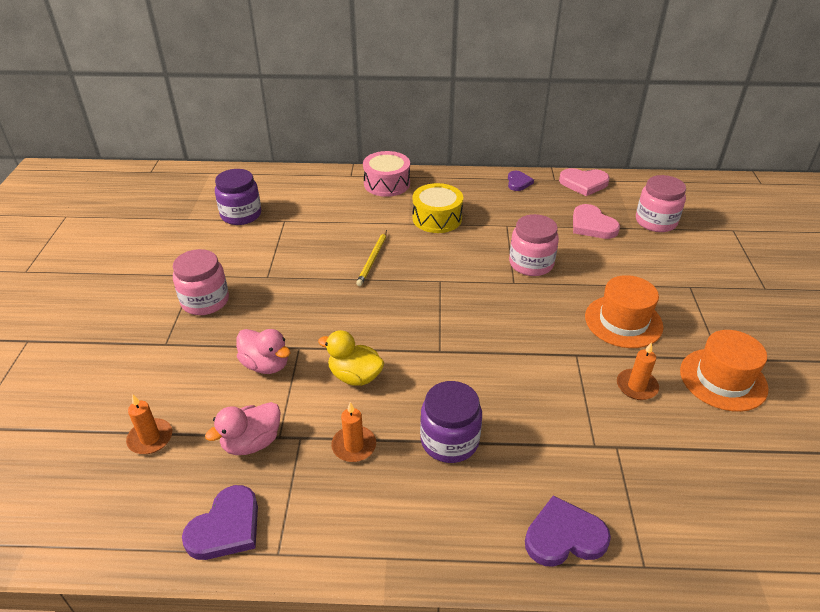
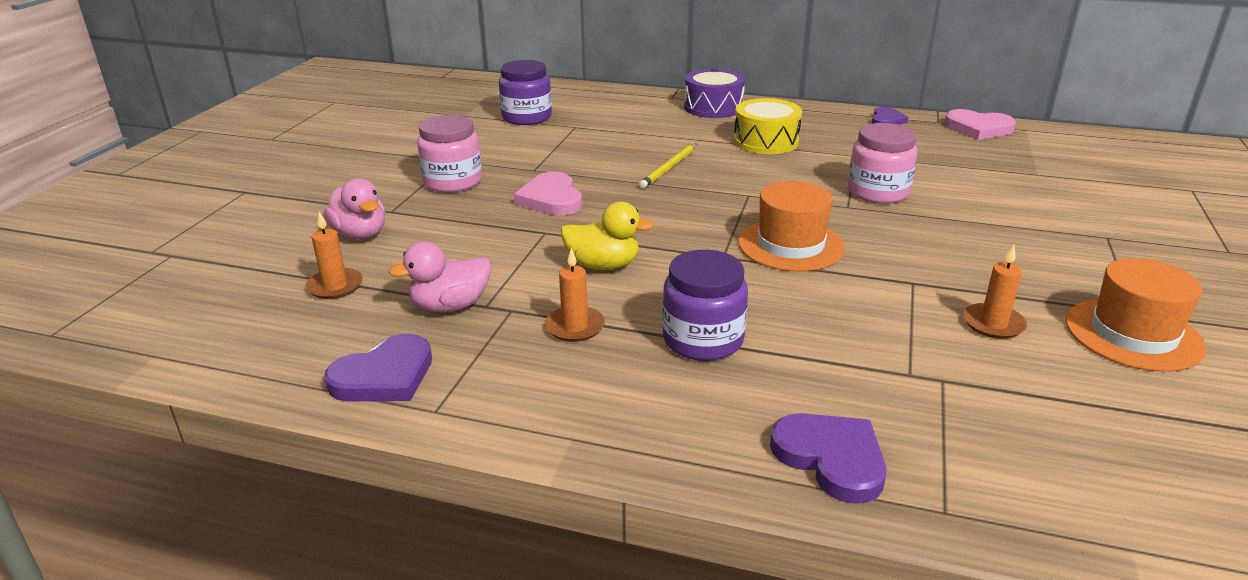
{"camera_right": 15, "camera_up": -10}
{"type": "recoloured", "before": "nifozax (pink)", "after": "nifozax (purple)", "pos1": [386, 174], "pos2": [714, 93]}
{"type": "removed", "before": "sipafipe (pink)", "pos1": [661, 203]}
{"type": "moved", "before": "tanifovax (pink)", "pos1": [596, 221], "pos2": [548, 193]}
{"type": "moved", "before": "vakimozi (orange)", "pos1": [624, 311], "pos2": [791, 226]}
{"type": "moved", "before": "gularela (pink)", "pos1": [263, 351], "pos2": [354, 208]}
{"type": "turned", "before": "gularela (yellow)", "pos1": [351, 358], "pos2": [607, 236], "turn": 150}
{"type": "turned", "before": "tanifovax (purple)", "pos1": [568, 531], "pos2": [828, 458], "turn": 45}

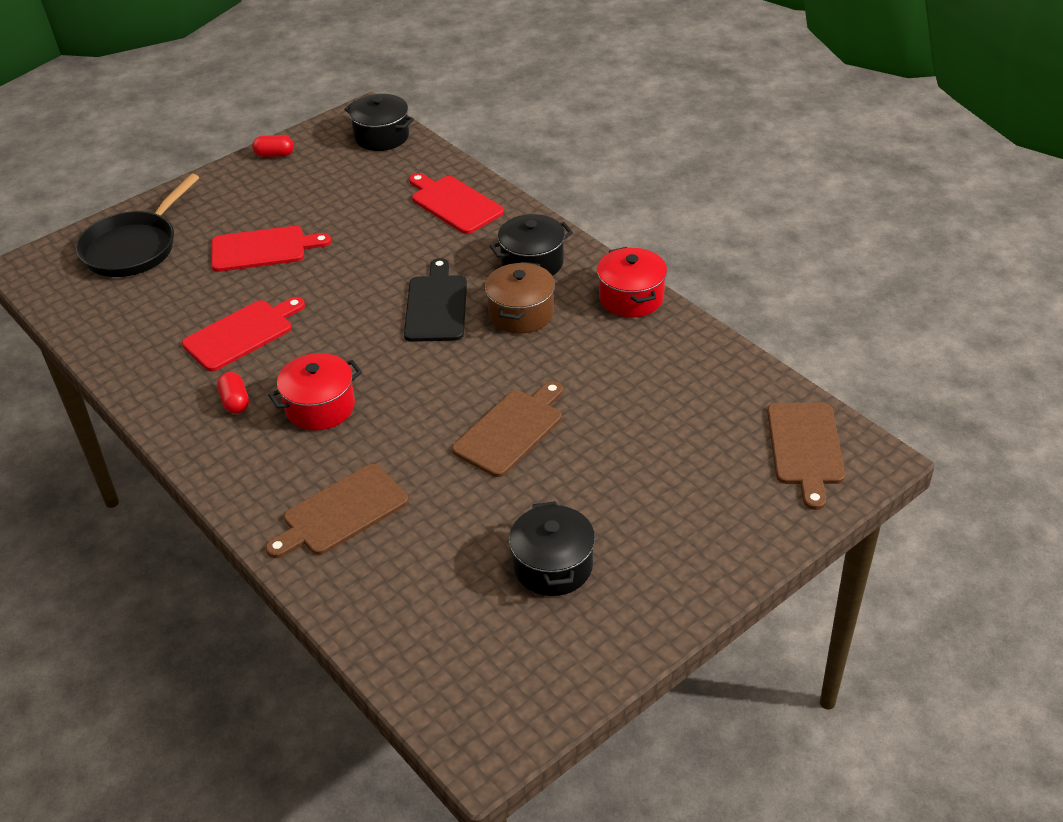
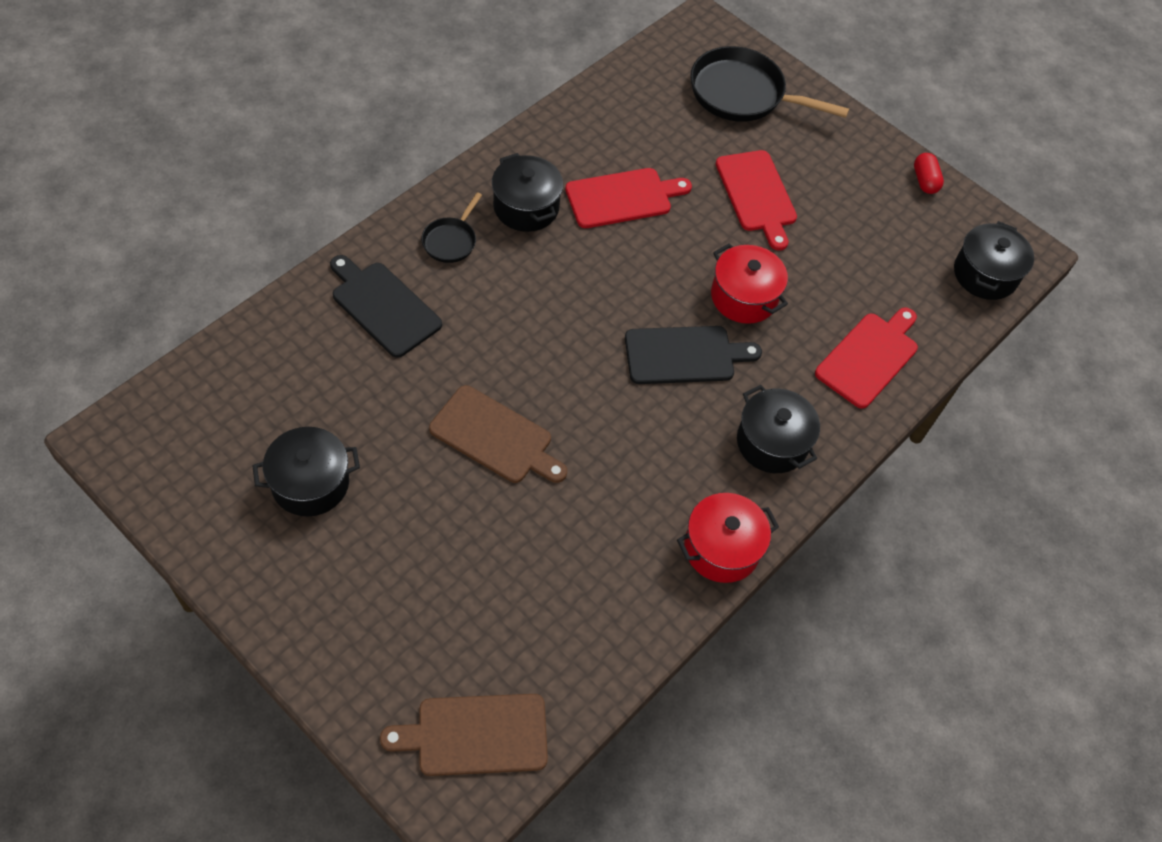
{"camera_right": 75, "camera_up": 15}
{"type": "removed", "before": "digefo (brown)", "pos1": [520, 298]}
{"type": "turned", "before": "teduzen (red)", "pos1": [243, 334], "pos2": [628, 198], "turn": -60}
{"type": "moved", "before": "digefo (red)", "pos1": [315, 392], "pos2": [749, 284]}
{"type": "replaced", "before": "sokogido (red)", "after": "digefo (black)", "pos1": [233, 393], "pos2": [527, 192]}
{"type": "recoloured", "before": "teduzen (brown)", "after": "teduzen (black)", "pos1": [337, 511], "pos2": [386, 306]}
{"type": "added", "after": "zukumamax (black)", "pos2": [451, 227]}

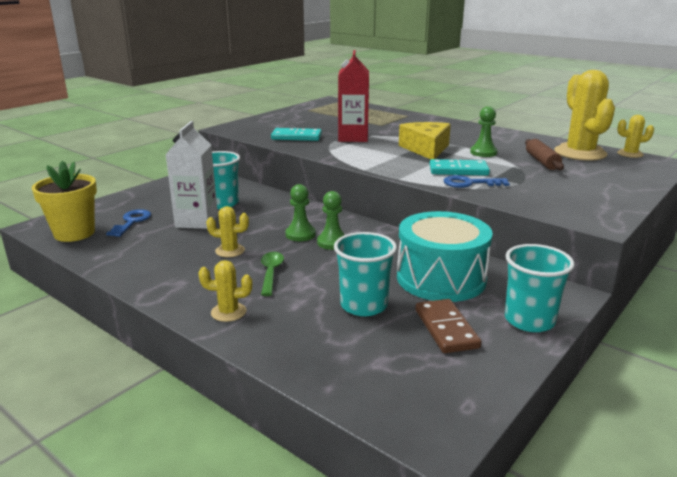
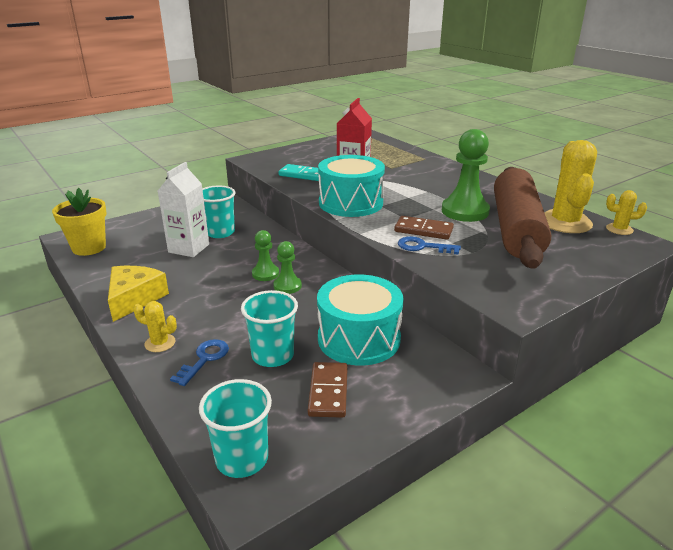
{"camera_right": 15, "camera_up": 5}
{"type": "resized", "before": "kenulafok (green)", "pos1": [483, 131], "pos2": [466, 175], "scale": 1.81}
{"type": "moved", "before": "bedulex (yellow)", "pos1": [425, 140], "pos2": [138, 294]}
{"type": "resized", "before": "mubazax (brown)", "pos1": [544, 154], "pos2": [522, 218], "scale": 2.49}
{"type": "recoloured", "before": "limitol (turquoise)", "after": "limitol (brown)", "pos1": [460, 167], "pos2": [424, 227]}
{"type": "removed", "before": "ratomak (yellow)", "pos1": [227, 231]}
{"type": "moved", "before": "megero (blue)", "pos1": [128, 223], "pos2": [199, 362]}
{"type": "moved", "before": "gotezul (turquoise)", "pos1": [540, 288], "pos2": [235, 428]}
{"type": "removed", "before": "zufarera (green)", "pos1": [272, 274]}
{"type": "added", "after": "nifozax (turquoise)", "pos2": [351, 186]}

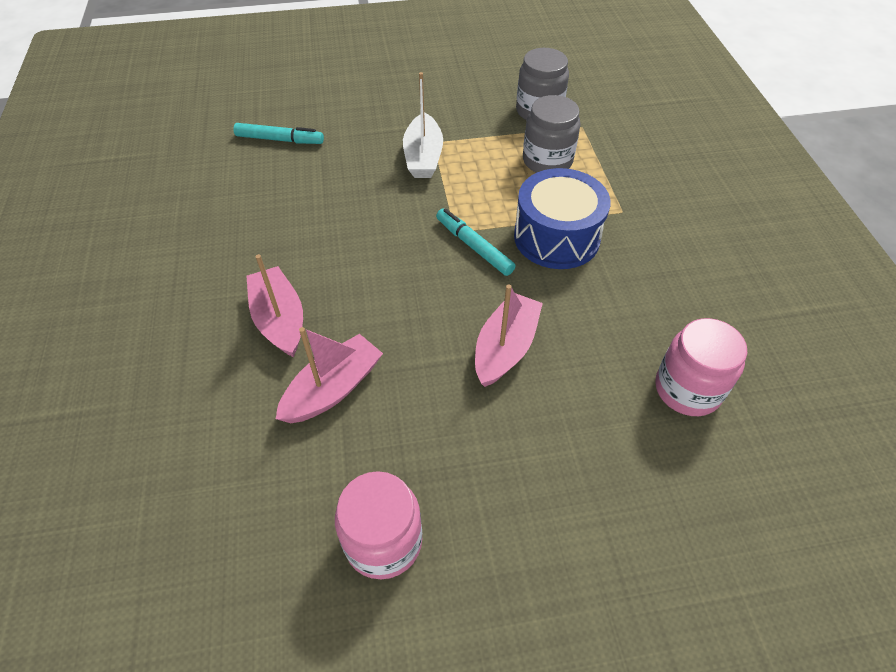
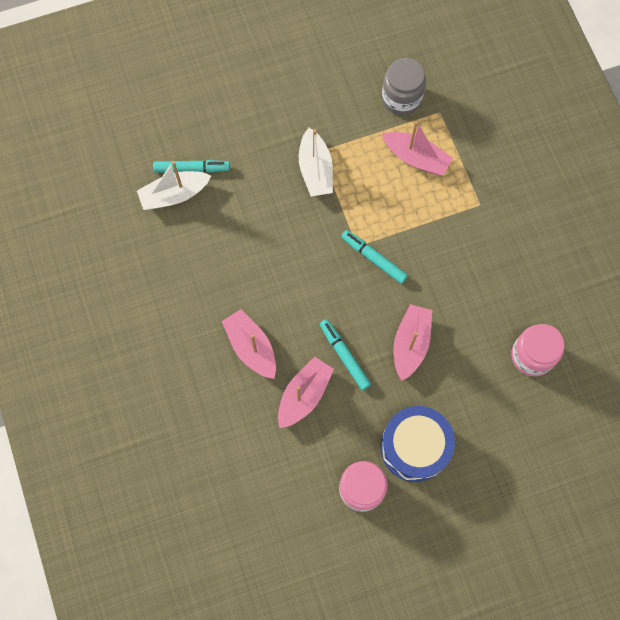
{"camera_right": -10, "camera_up": 20}
{"type": "replaced", "before": "sipafipe (grey)", "after": "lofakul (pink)", "pos1": [551, 134], "pos2": [417, 148]}
{"type": "moved", "before": "nifozax (blue)", "pos1": [562, 218], "pos2": [417, 444]}
{"type": "added", "after": "lofakul (white)", "pos2": [174, 185]}
{"type": "added", "after": "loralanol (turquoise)", "pos2": [345, 354]}

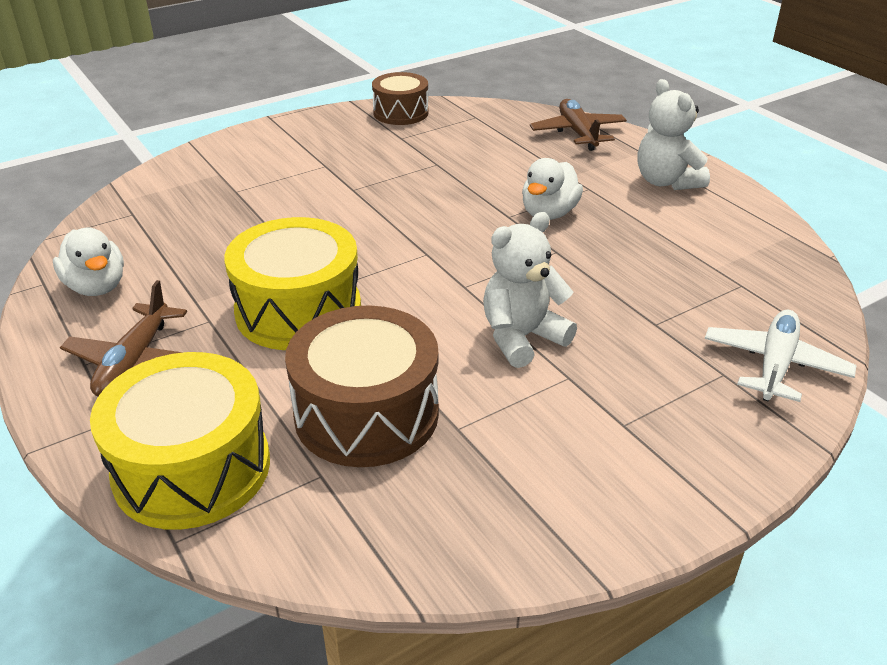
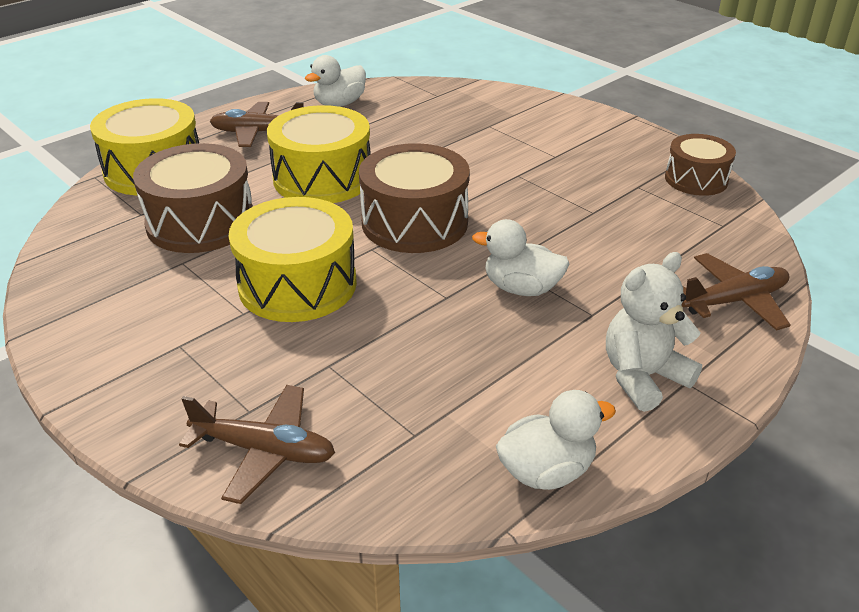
{"camera_right": 80, "camera_up": 0}
{"type": "replaced", "before": "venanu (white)", "after": "nifozax (yellow)", "pos1": [530, 290], "pos2": [293, 259]}
{"type": "recoloured", "before": "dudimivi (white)", "after": "dudimivi (brown)", "pos1": [781, 356], "pos2": [257, 444]}
{"type": "added", "after": "nifozax (brown)", "pos2": [414, 198]}
{"type": "added", "after": "gularela (white)", "pos2": [556, 440]}

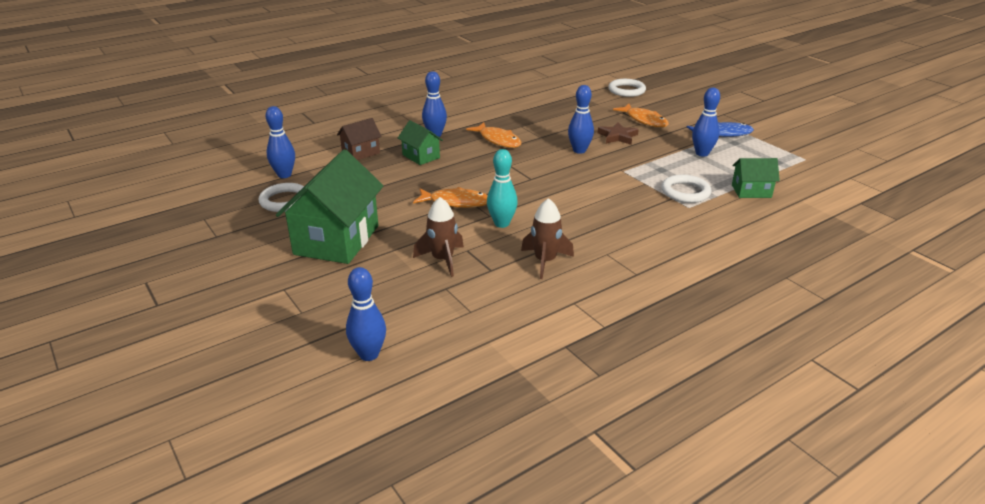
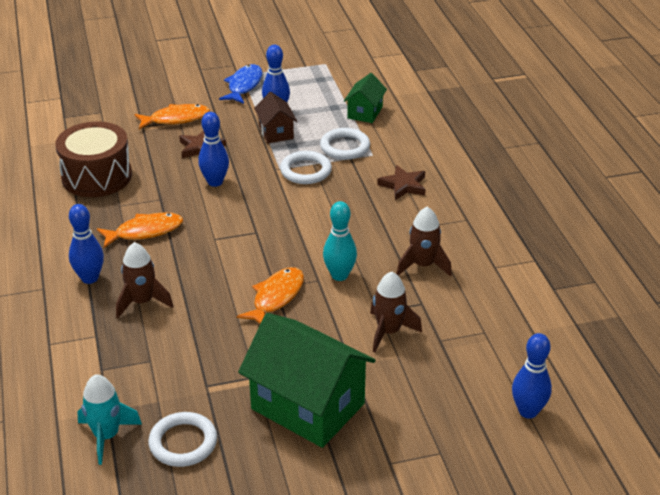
{"camera_right": -70, "camera_up": 5}
{"type": "moved", "before": "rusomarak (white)", "pos1": [627, 88], "pos2": [306, 167]}
{"type": "replaced", "before": "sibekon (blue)", "after": "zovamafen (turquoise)", "pos1": [280, 142], "pos2": [109, 419]}
{"type": "moved", "before": "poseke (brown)", "pos1": [359, 139], "pos2": [275, 117]}
{"type": "replaced", "before": "poseke (green)", "after": "zovamafen (brown)", "pos1": [420, 142], "pos2": [144, 280]}
{"type": "added", "after": "nifozax (brown)", "pos2": [93, 159]}
{"type": "added", "after": "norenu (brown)", "pos2": [401, 182]}

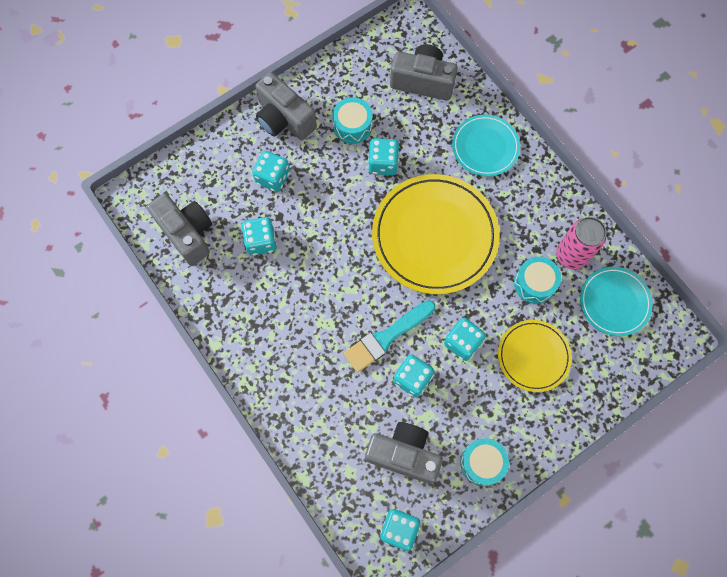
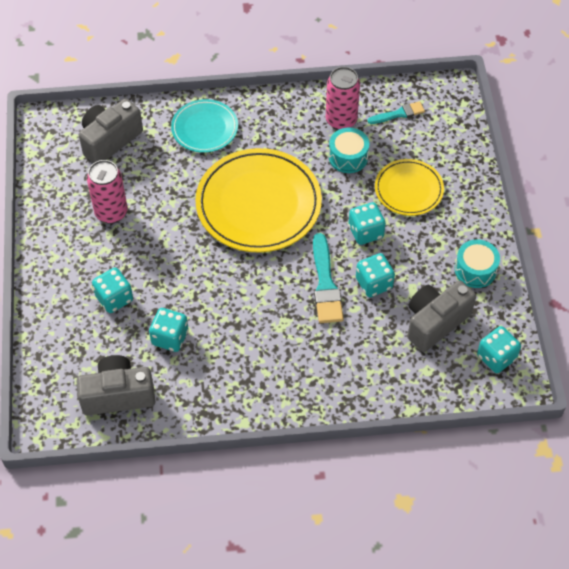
{"camera_right": -60, "camera_up": -15}
{"type": "removed", "before": "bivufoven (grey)", "pos1": [286, 106]}
{"type": "replaced", "before": "nifozax (turquoise)", "after": "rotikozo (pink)", "pos1": [352, 120], "pos2": [107, 192]}
{"type": "removed", "before": "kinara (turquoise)", "pos1": [383, 156]}
{"type": "replaced", "before": "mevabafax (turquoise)", "after": "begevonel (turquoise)", "pos1": [616, 301], "pos2": [396, 112]}

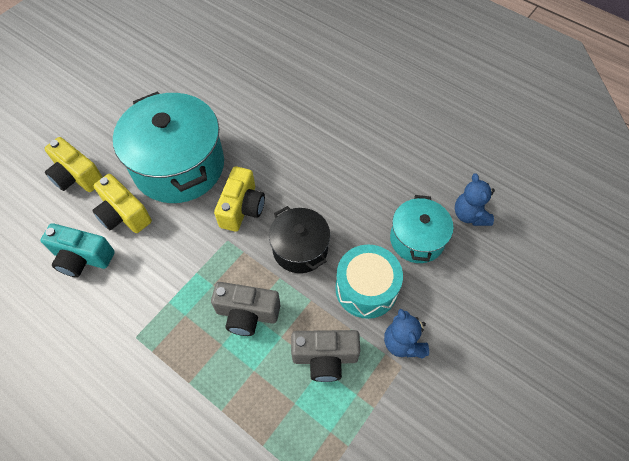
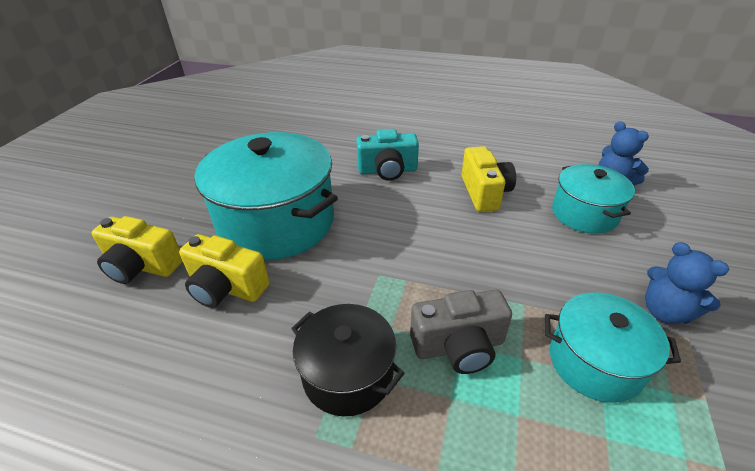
{"camera_right": -20, "camera_up": -20}
{"type": "moved", "before": "bivufoven (yellow)", "pos1": [239, 199], "pos2": [489, 179]}
{"type": "moved", "before": "digefo (black)", "pos1": [299, 239], "pos2": [347, 360]}
{"type": "moved", "before": "bivufoven (turquoise)", "pos1": [78, 250], "pos2": [387, 155]}
{"type": "removed", "before": "nifozax (turquoise)", "pos1": [369, 282]}
{"type": "replaced", "before": "bivufoven (grey)", "after": "digefo (turquoise)", "pos1": [325, 356], "pos2": [613, 347]}

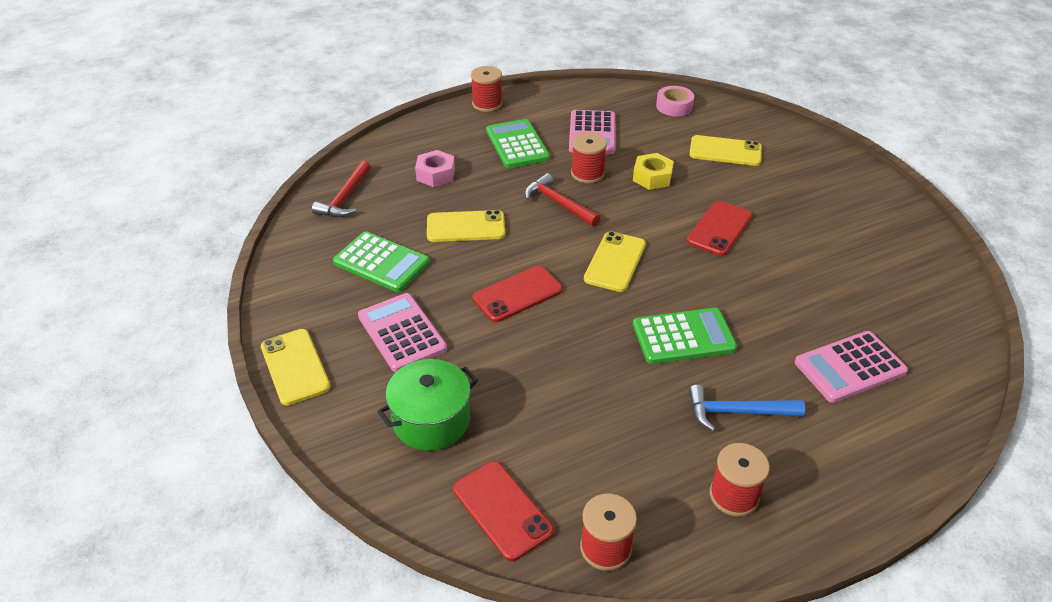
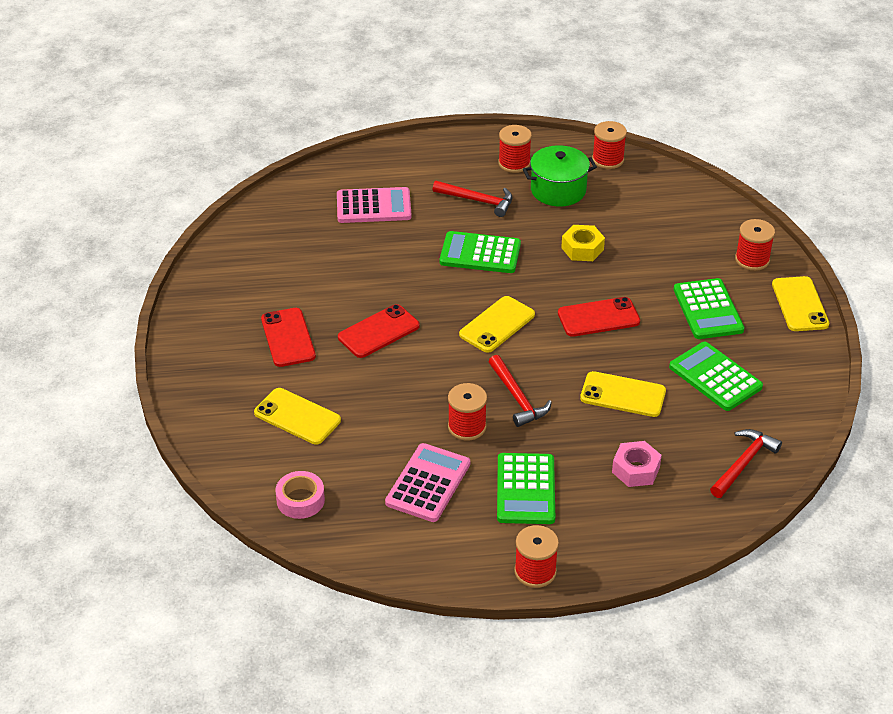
{"camera_right": -160, "camera_up": 0}
{"type": "moved", "before": "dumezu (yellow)", "pos1": [653, 171], "pos2": [583, 243]}
{"type": "recoloured", "before": "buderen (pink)", "after": "buderen (green)", "pos1": [402, 332], "pos2": [709, 308]}
{"type": "moved", "before": "digefo (green)", "pos1": [427, 405], "pos2": [560, 176]}
{"type": "recoloured", "before": "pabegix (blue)", "after": "pabegix (red)", "pos1": [746, 408], "pos2": [473, 199]}
{"type": "moved", "before": "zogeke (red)", "pos1": [503, 511], "pos2": [288, 337]}
{"type": "added", "after": "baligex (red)", "pos2": [755, 245]}

